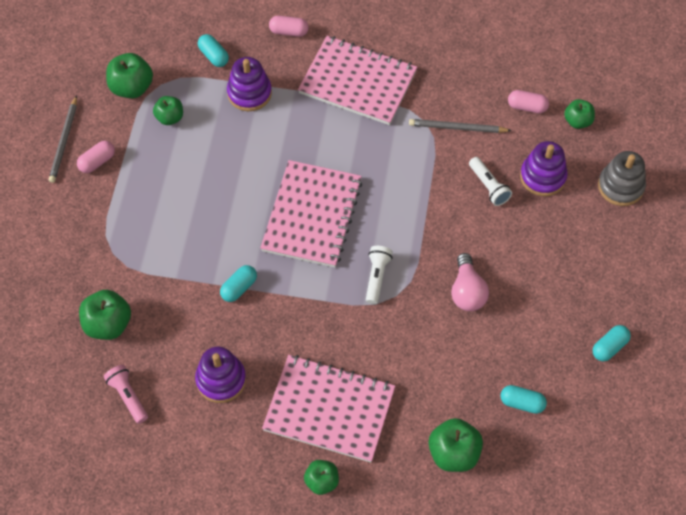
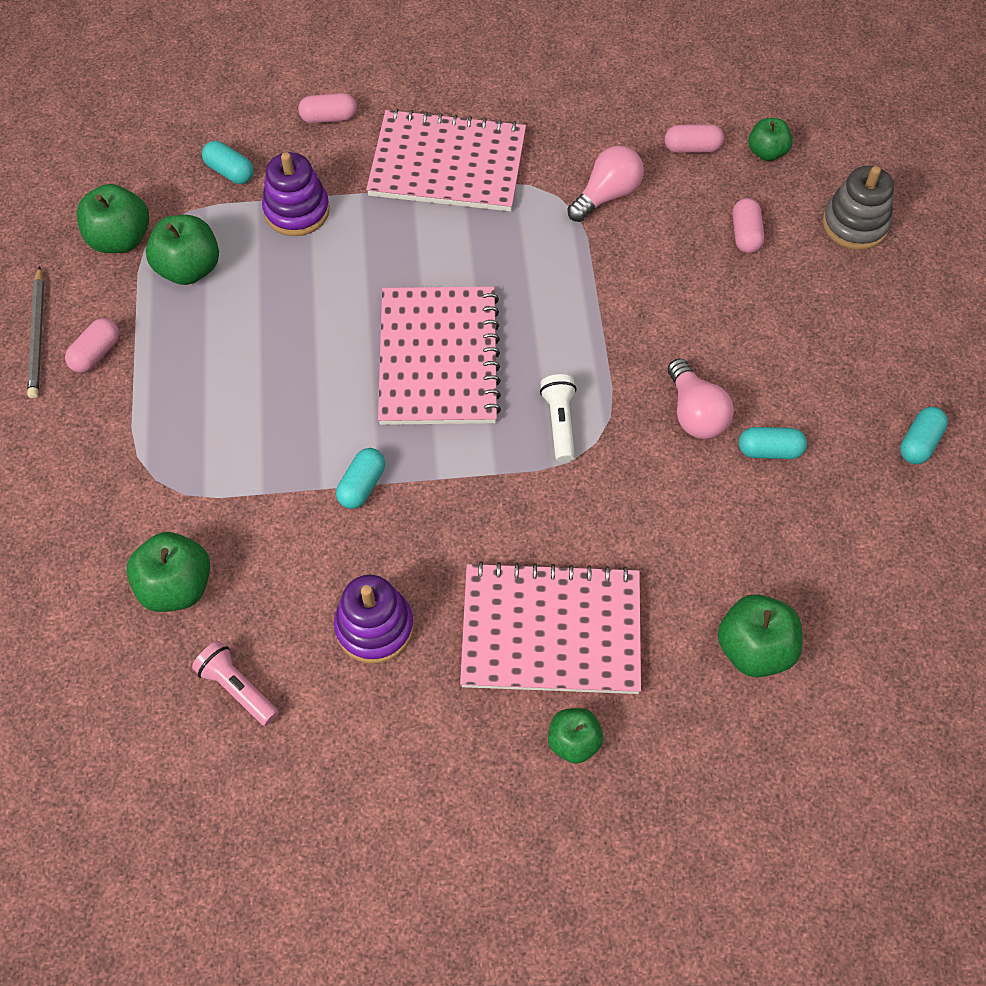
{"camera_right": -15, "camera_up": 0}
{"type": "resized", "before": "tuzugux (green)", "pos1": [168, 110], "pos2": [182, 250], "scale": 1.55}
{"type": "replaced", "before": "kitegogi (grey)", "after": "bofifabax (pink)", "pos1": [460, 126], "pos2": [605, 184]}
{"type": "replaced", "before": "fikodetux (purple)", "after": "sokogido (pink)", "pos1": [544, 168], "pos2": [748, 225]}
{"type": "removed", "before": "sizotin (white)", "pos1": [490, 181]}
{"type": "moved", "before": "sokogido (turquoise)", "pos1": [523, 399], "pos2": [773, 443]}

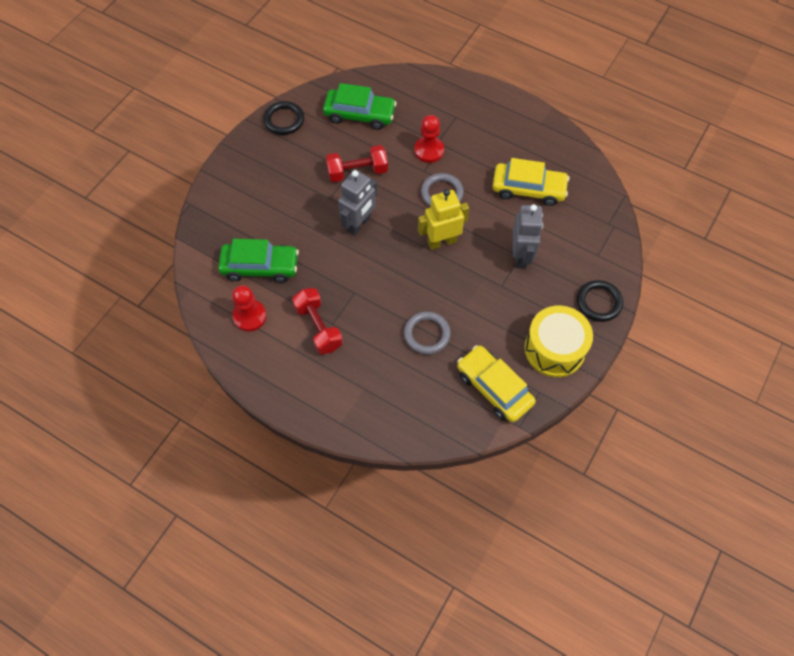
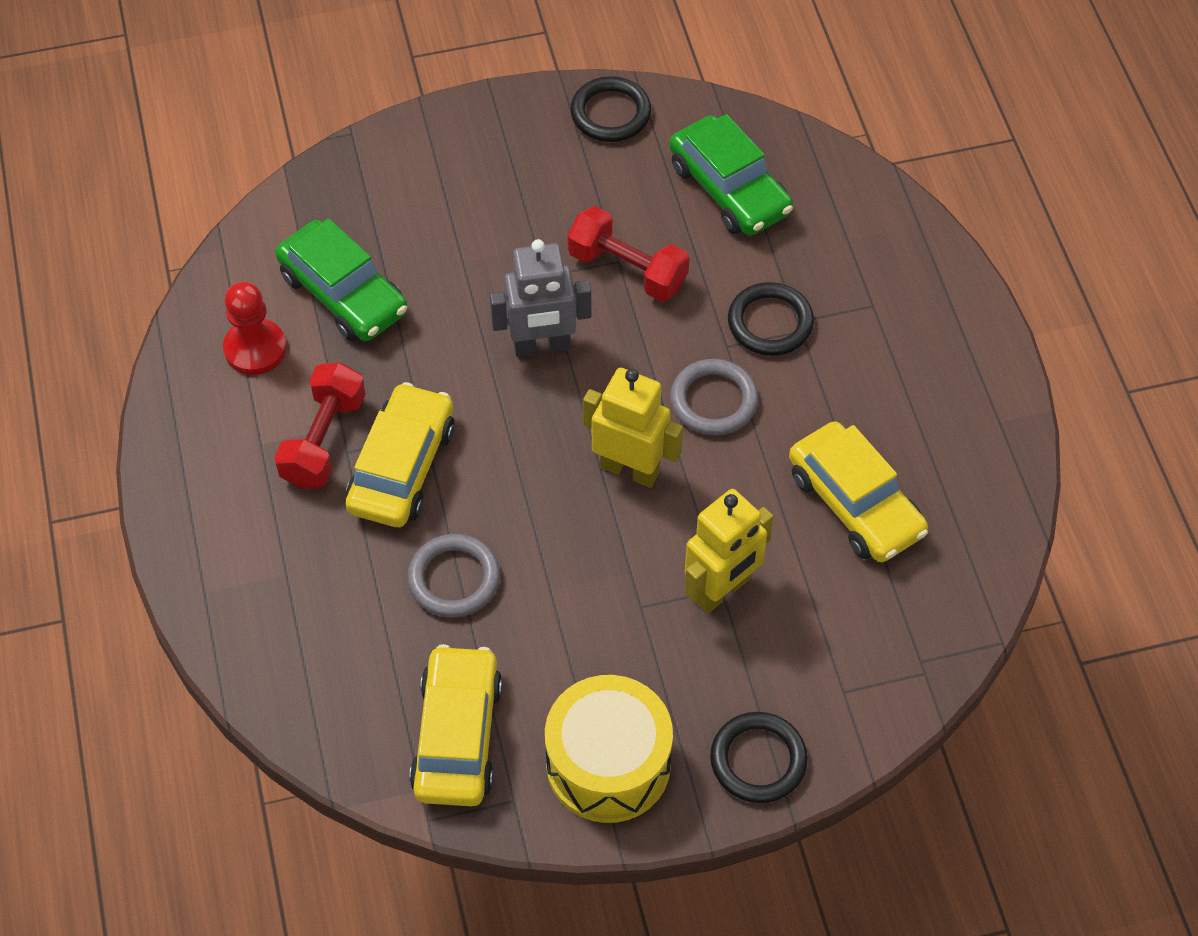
{"camera_right": 45, "camera_up": -5}
{"type": "replaced", "before": "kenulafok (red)", "after": "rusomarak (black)", "pos1": [429, 139], "pos2": [771, 319]}
{"type": "recoloured", "before": "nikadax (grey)", "after": "nikadax (yellow)", "pos1": [528, 236], "pos2": [729, 551]}
{"type": "added", "after": "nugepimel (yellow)", "pos2": [400, 454]}

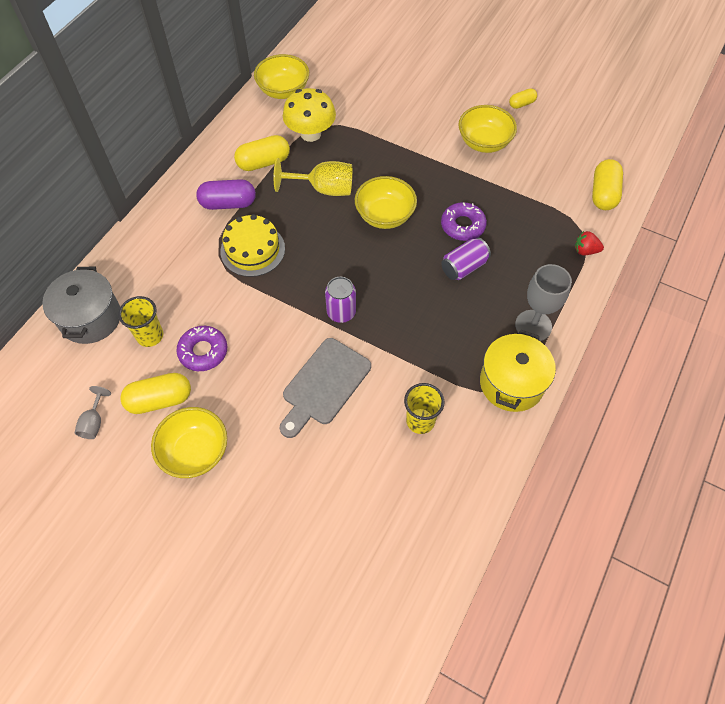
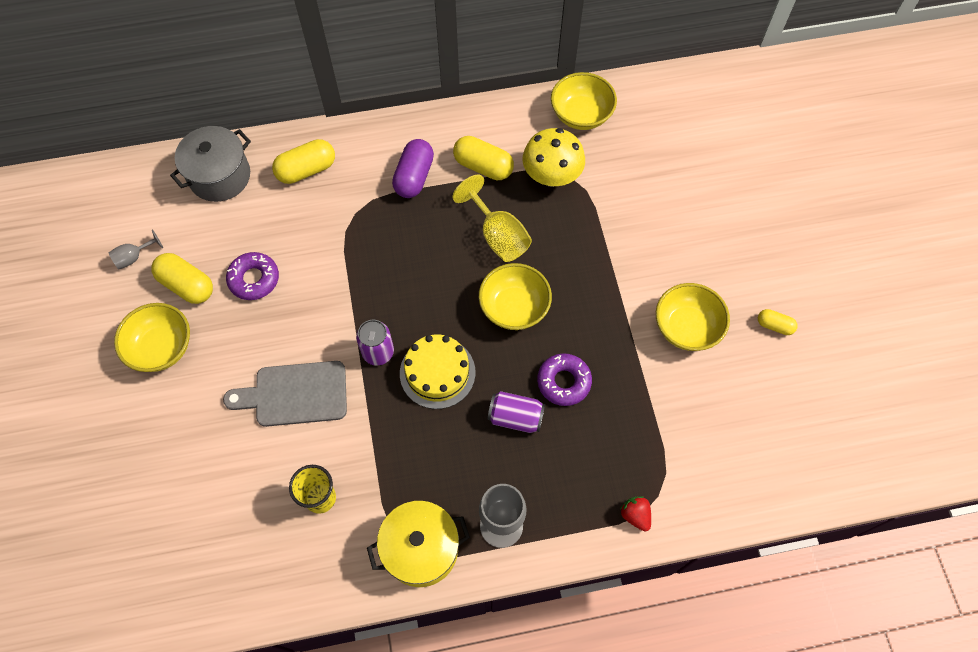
{"camera_right": 50, "camera_up": 5}
{"type": "moved", "before": "sokogido (yellow)", "pos1": [607, 184], "pos2": [303, 161]}
{"type": "turned", "before": "sokogido (purple)", "pos1": [226, 194], "pos2": [413, 168], "turn": 60}
{"type": "moved", "before": "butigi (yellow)", "pos1": [252, 245], "pos2": [438, 371]}
{"type": "removed", "before": "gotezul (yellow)", "pos1": [140, 321]}

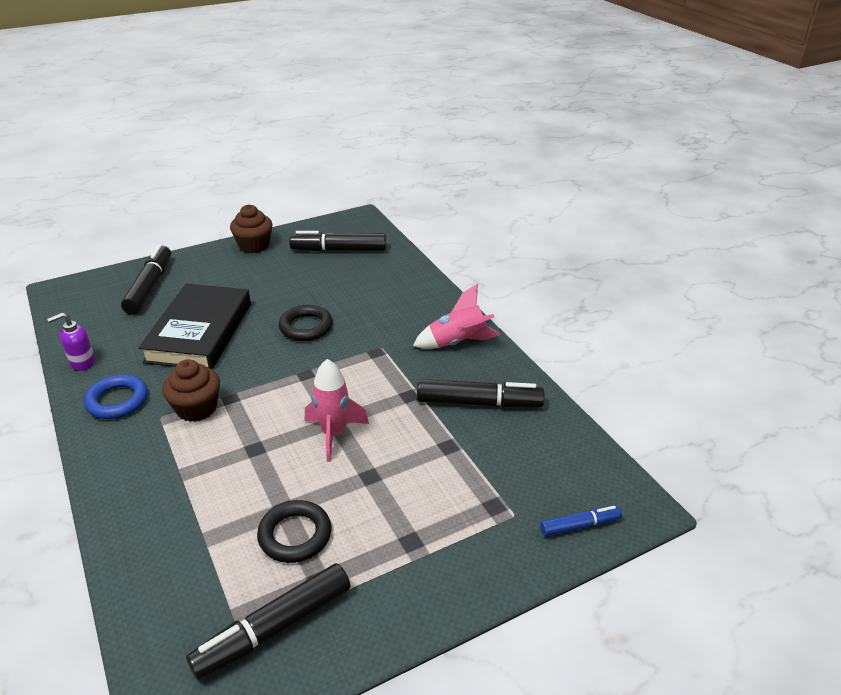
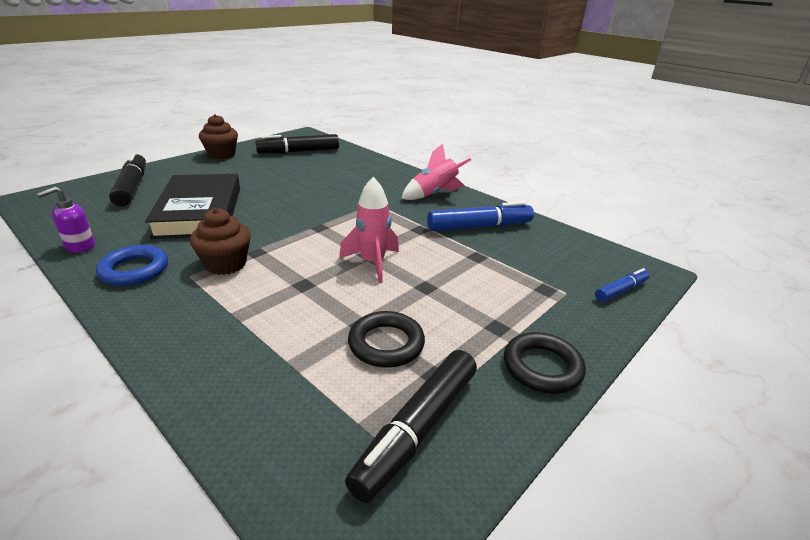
{"camera_right": -20, "camera_up": -5}
{"type": "moved", "before": "rusomarak (black)", "pos1": [306, 323], "pos2": [545, 363]}
{"type": "recoloured", "before": "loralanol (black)", "after": "loralanol (blue)", "pos1": [481, 393], "pos2": [480, 216]}

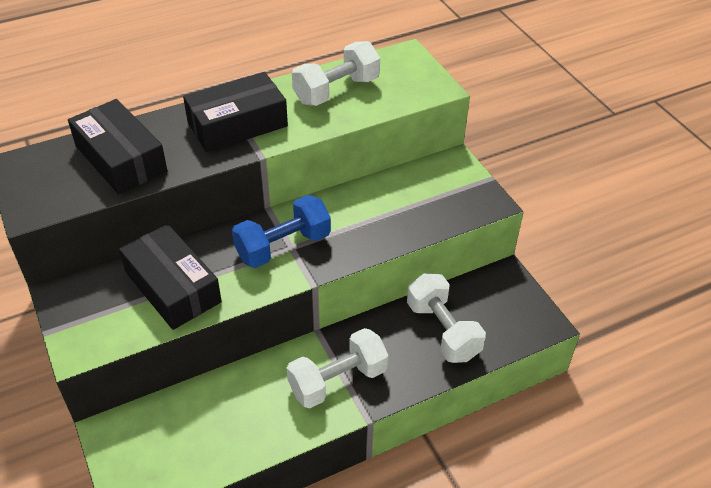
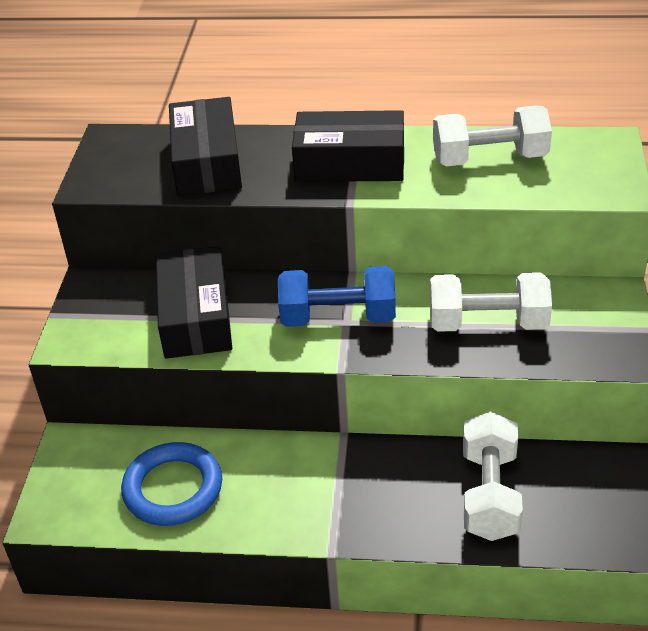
{"camera_right": 35, "camera_up": -5}
{"type": "moved", "before": "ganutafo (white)", "pos1": [337, 368], "pos2": [491, 302]}
{"type": "added", "after": "rusomarak (blue)", "pos2": [171, 484]}

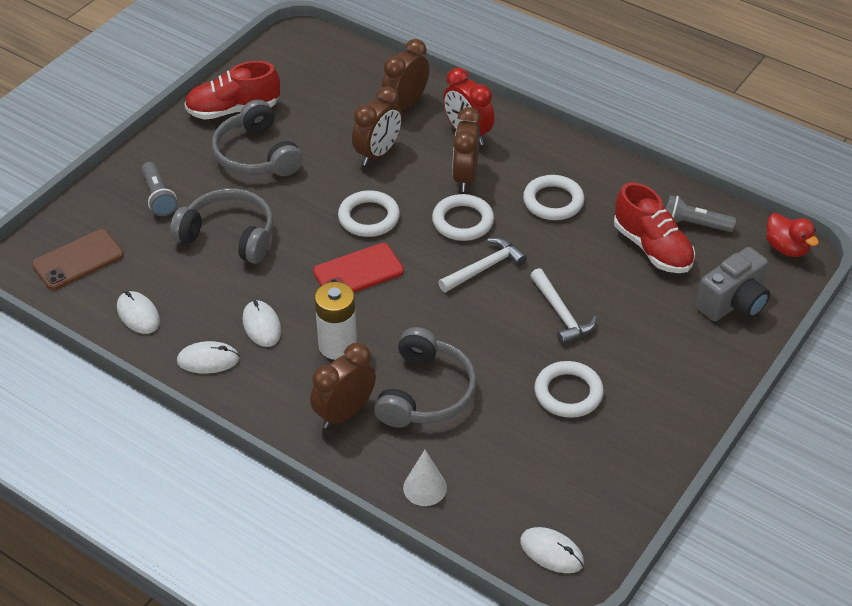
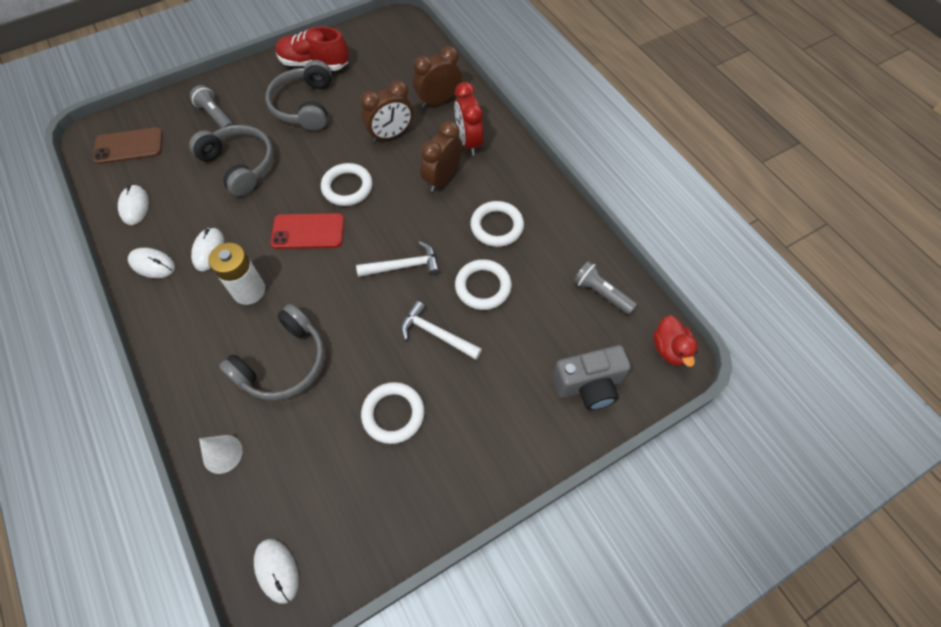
{"camera_right": 25, "camera_up": 15}
{"type": "turned", "before": "sizotin (grey)", "pos1": [159, 189], "pos2": [212, 106], "turn": 135}
{"type": "removed", "before": "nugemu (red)", "pos1": [654, 227]}
{"type": "moved", "before": "rusomarak (white)", "pos1": [463, 217], "pos2": [483, 284]}
{"type": "turned", "before": "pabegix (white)", "pos1": [563, 306], "pos2": [441, 330], "turn": 120}
{"type": "removed", "before": "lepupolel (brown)", "pos1": [343, 385]}

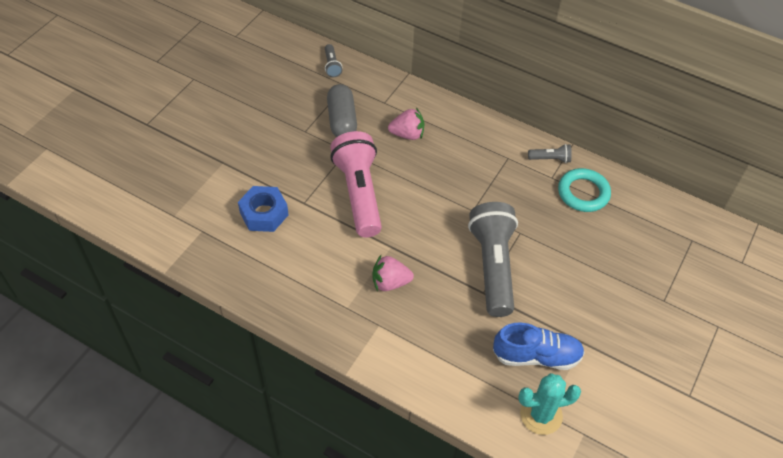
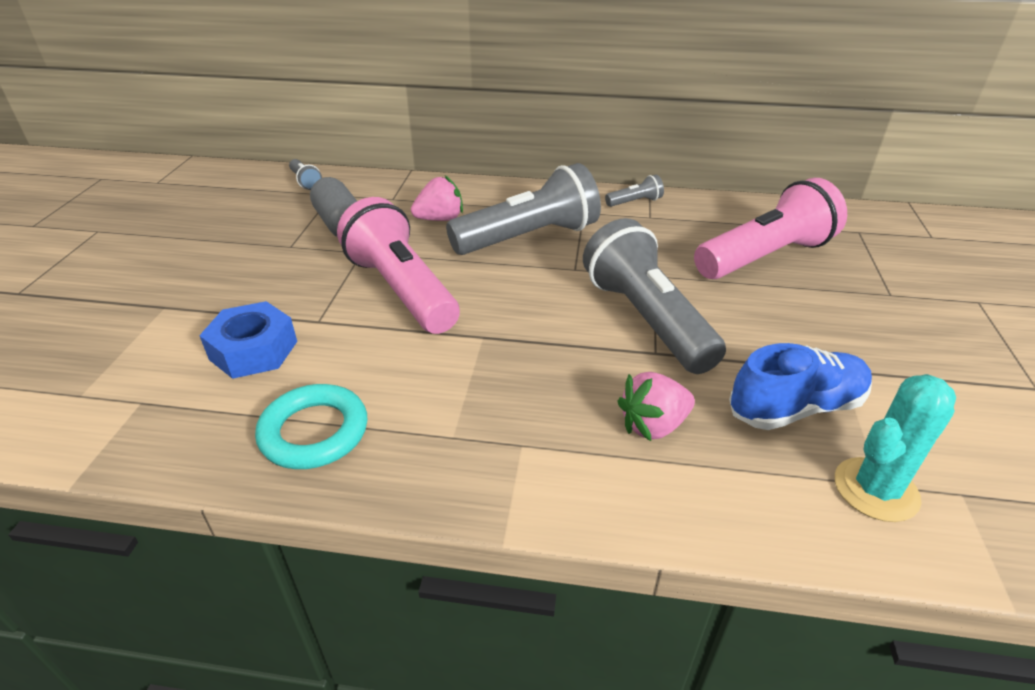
{"camera_right": -20, "camera_up": -15}
{"type": "moved", "before": "rusomarak (turquoise)", "pos1": [584, 190], "pos2": [311, 426]}
{"type": "moved", "before": "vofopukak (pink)", "pos1": [393, 273], "pos2": [656, 406]}
{"type": "added", "after": "sizotin (grey)", "pos2": [523, 209]}
{"type": "added", "after": "sizotin (pink)", "pos2": [770, 228]}

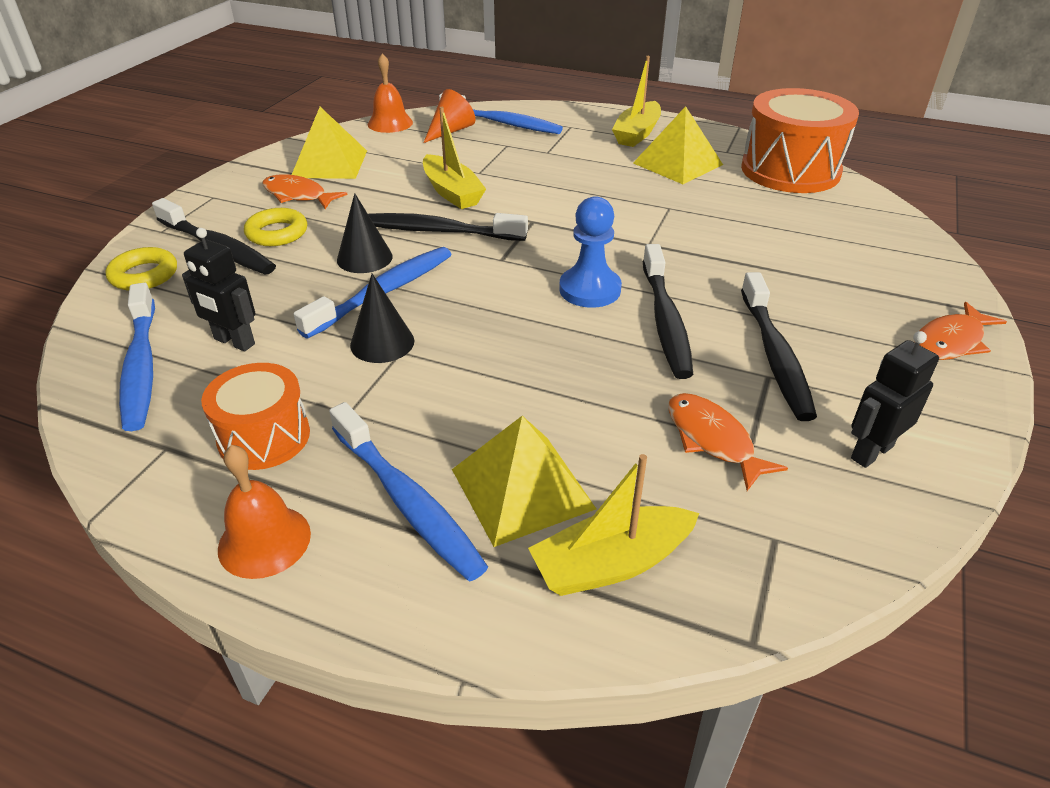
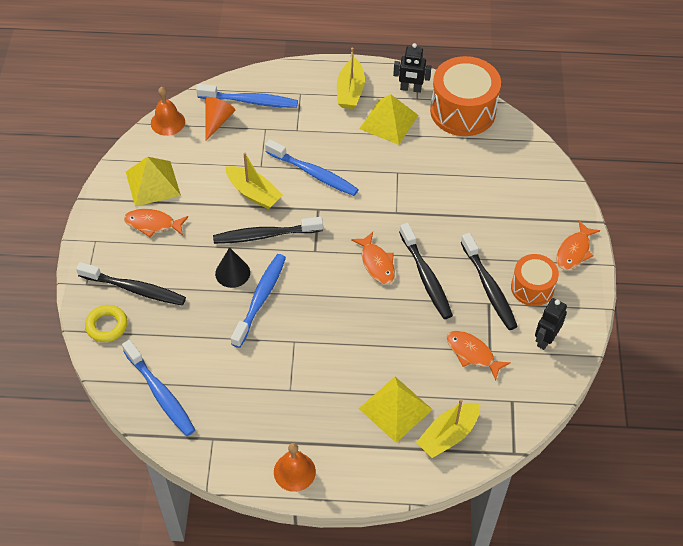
{"camera_right": -20, "camera_up": 15}
{"type": "replaced", "before": "kenulafok (blue)", "after": "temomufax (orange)", "pos1": [590, 252], "pos2": [373, 258]}
{"type": "removed", "before": "rusomarak (yellow)", "pos1": [275, 227]}
{"type": "moved", "before": "nikadax (black)", "pos1": [218, 289], "pos2": [412, 68]}
{"type": "removed", "before": "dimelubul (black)", "pos1": [382, 318]}
{"type": "moved", "before": "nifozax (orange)", "pos1": [255, 416], "pos2": [535, 280]}
{"type": "moved", "before": "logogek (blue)", "pos1": [408, 491], "pos2": [312, 167]}

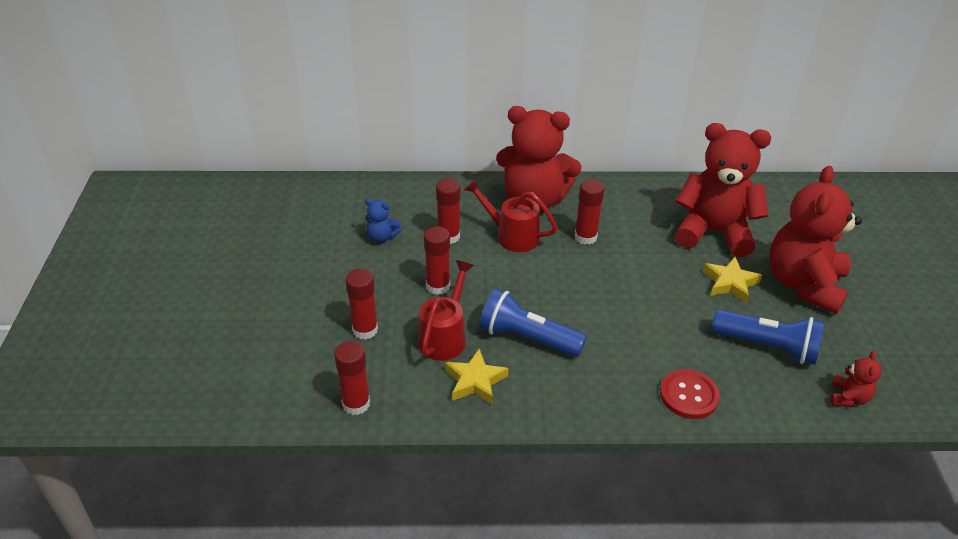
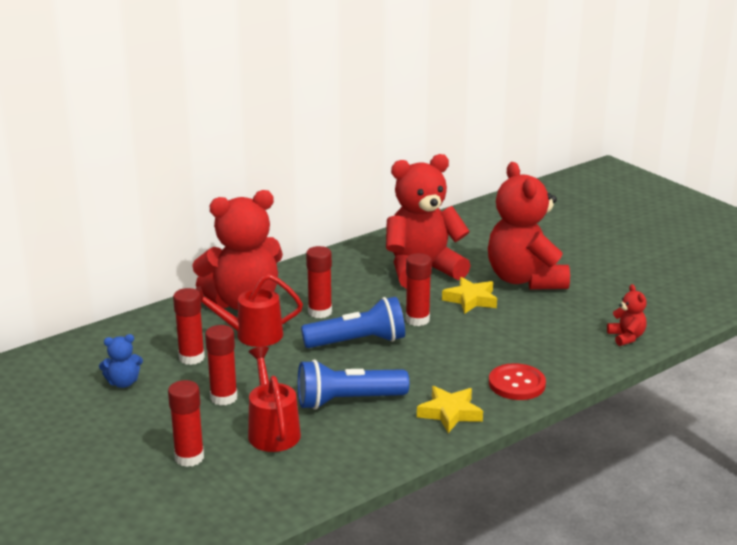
{"camera_right": -35, "camera_up": -15}
{"type": "moved", "before": "sizotin (blue)", "pos1": [768, 337], "pos2": [353, 322]}
{"type": "moved", "before": "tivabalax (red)", "pos1": [352, 378], "pos2": [419, 289]}
{"type": "moved", "before": "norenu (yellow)", "pos1": [476, 376], "pos2": [450, 409]}

